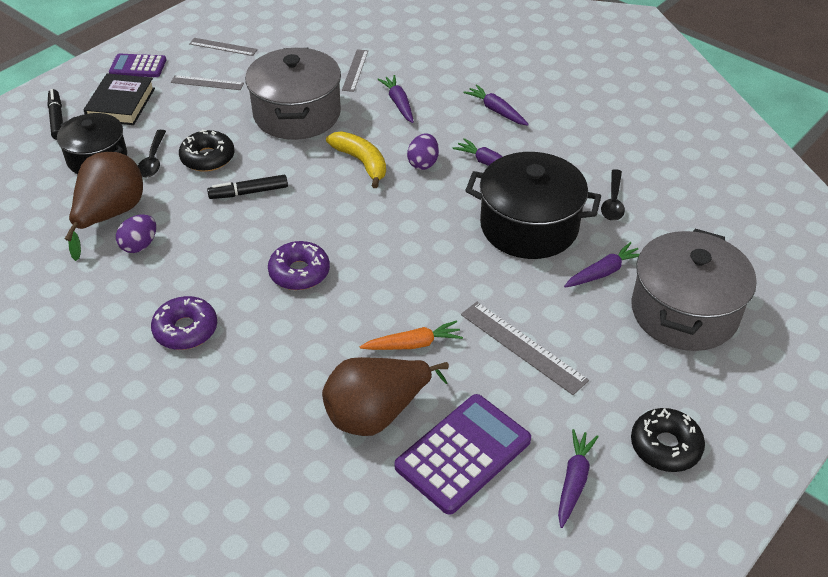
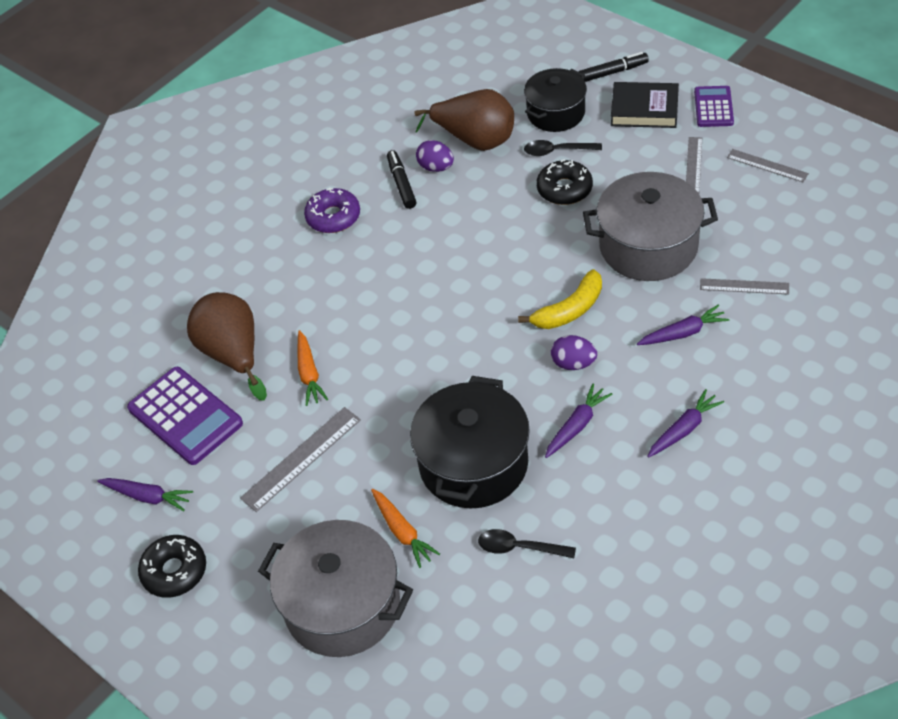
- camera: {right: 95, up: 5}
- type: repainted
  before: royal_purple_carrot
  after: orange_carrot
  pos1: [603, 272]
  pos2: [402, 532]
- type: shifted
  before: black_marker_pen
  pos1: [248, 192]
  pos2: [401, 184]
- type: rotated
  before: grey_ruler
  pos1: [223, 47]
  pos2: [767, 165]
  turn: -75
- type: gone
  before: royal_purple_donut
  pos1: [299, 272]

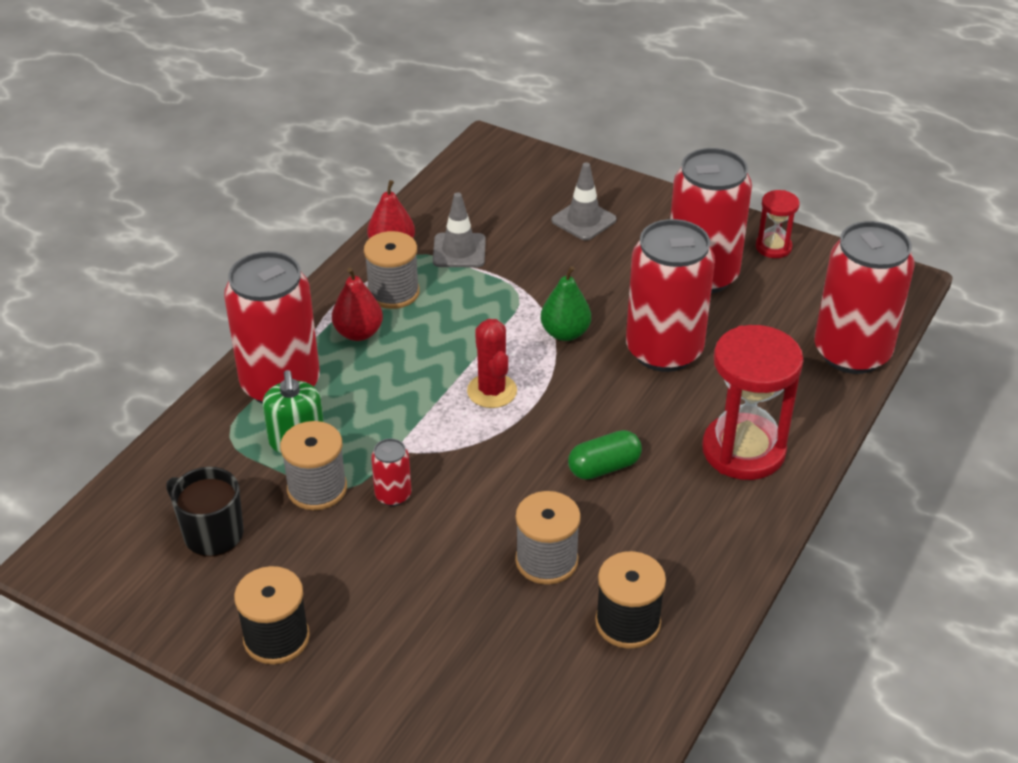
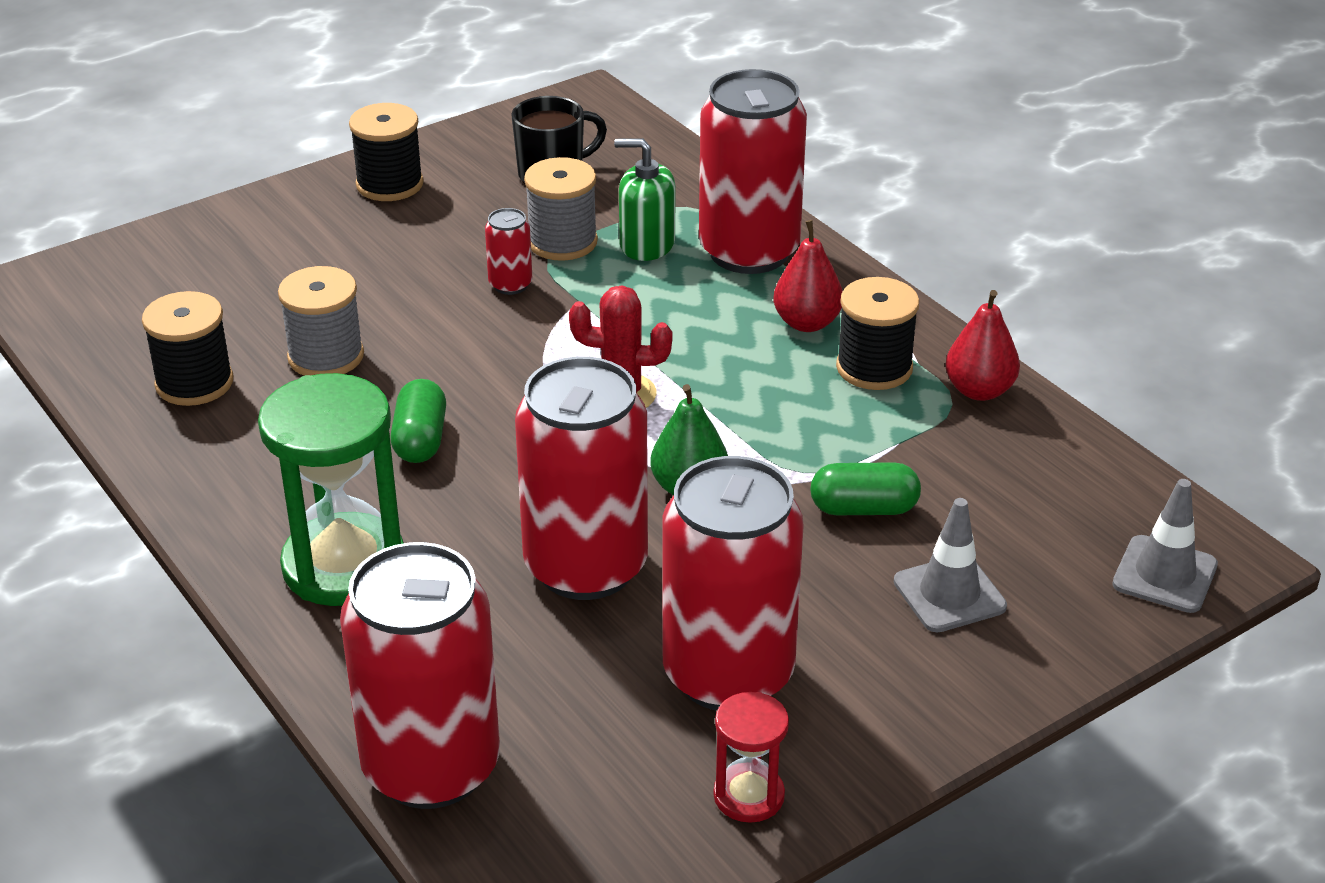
- camera: {right: 115, up: -5}
- type: repainted
  before: crimson_sandglass
  after: emerald_sandglass
  pos1: [743, 450]
  pos2: [344, 565]
- type: new
  after: emerald_pill
  pos2: [863, 509]
- type: repainted
  before: grey_bobbin
  after: black_bobbin
  pos1: [393, 292]
  pos2: [874, 368]
- type: shifted
  before: grey_safety_cone
  pos1: [459, 251]
  pos2: [1164, 575]

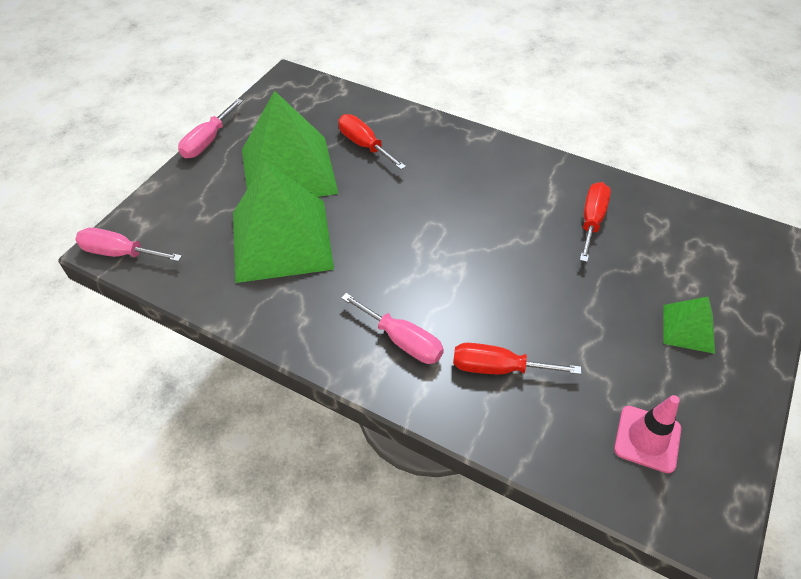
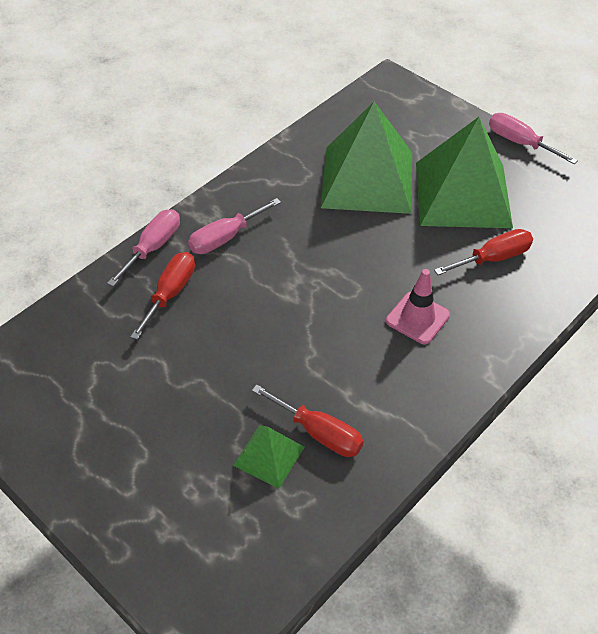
- camera: {right: 105, up: 0}
- type: shifted
  before: rose-pink_hand_screwdriver
  pos1: [120, 253]
  pos2: [153, 247]
- type: shifted
  before: emerald_pyramid
  pos1: [688, 328]
  pos2: [268, 456]
- type: shifted
  before: rose-pink_safety_cone
  pos1: [647, 439]
  pos2: [417, 318]

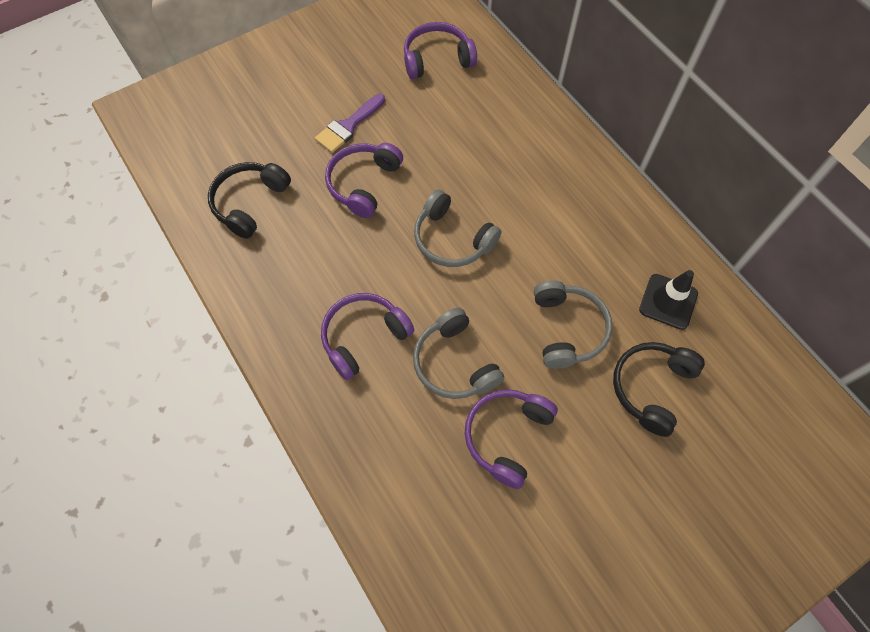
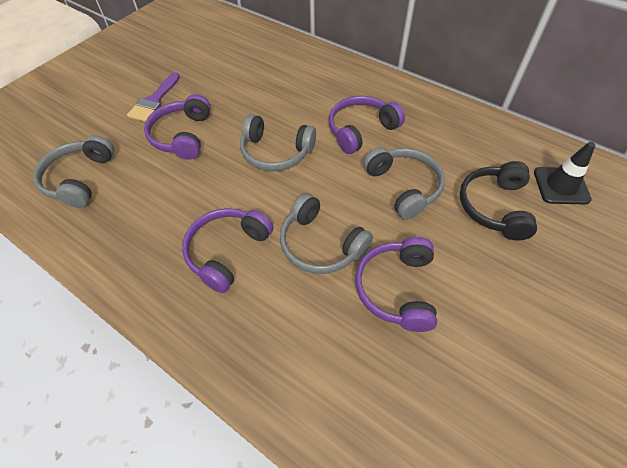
- camera: {right: -20, up: -10}
- type: repainted
  before: black_headset
  after: grey_headset
  pos1: [249, 203]
  pos2: [79, 179]
- type: shifted
  before: royal_purple_headset
  pos1: [437, 59]
  pos2: [361, 130]
- type: shifted
  before: black_safety_cone
  pos1: [668, 301]
  pos2: [561, 186]

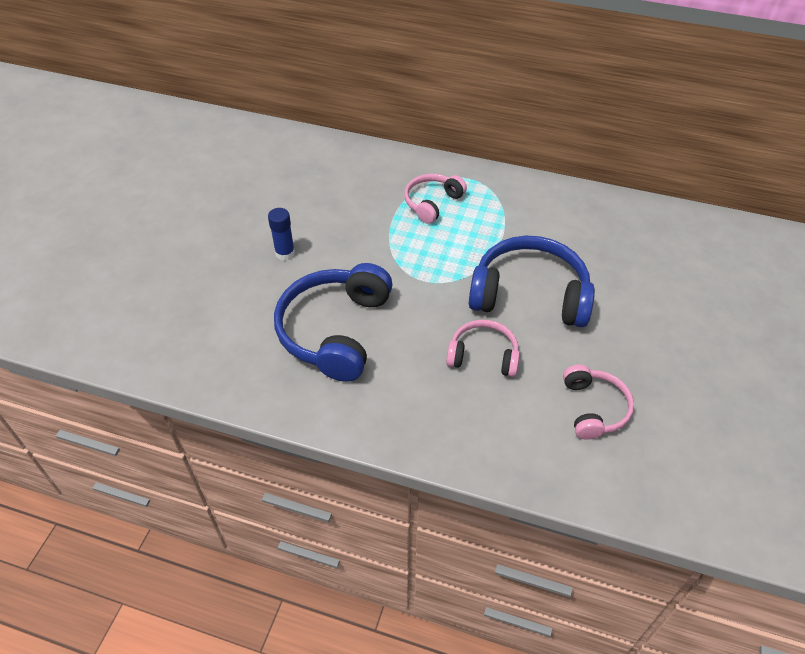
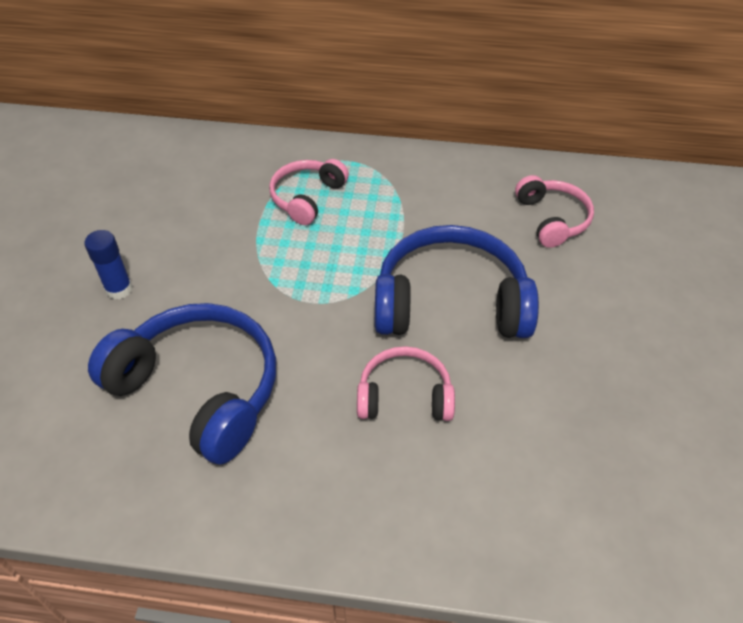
- camera: {right: -10, up: 0}
- type: rotated
  before: cobalt_headset
  pos1: [335, 330]
  pos2: [199, 389]
  turn: 120
- type: shifted
  before: rose-pink_headset
  pos1: [594, 408]
  pos2: [552, 219]

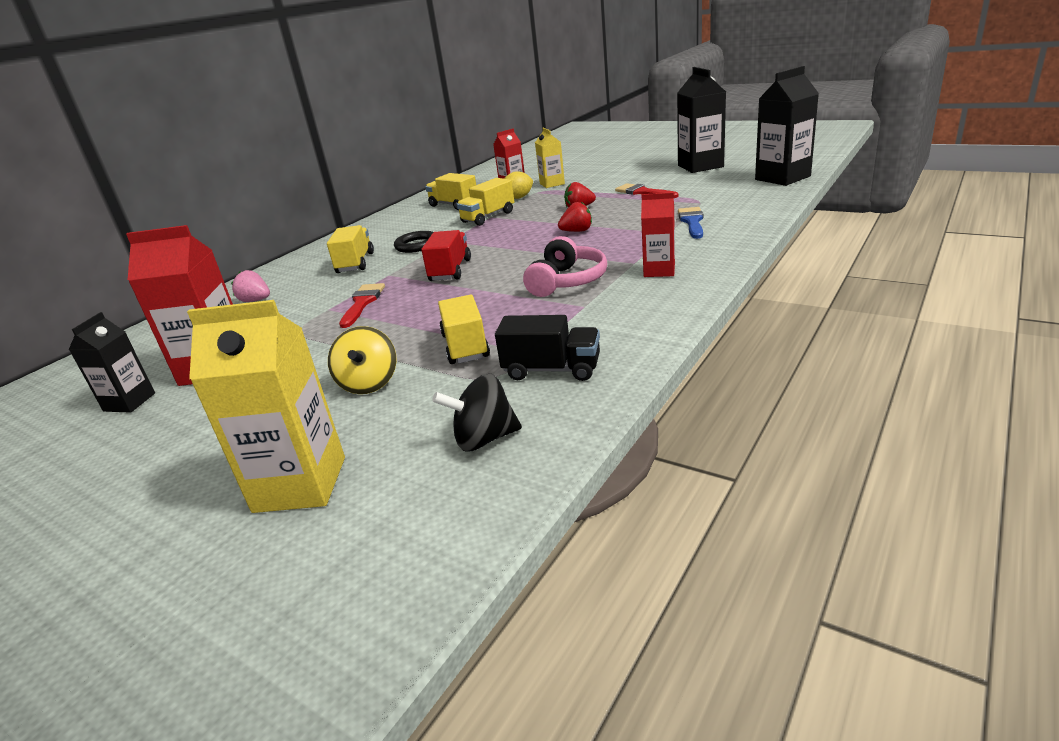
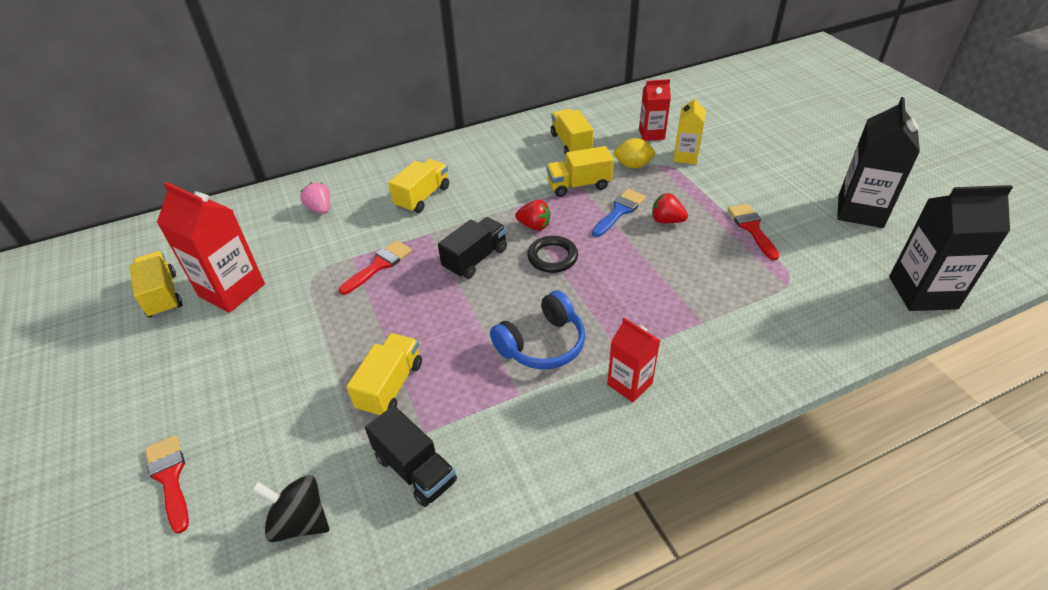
- camera: {right: 30, up: 15}
- type: swapped
  before: black_carton
  after: golden_toy_truck
  pos1: [129, 402]
  pos2: [163, 295]
- type: swapped
  before: golden_carton
  after: crimson_paint_brush
  pos1: [300, 484]
  pos2: [170, 478]
- type: repainted
  before: crimson_toy_truck
  after: black_toy_truck
  pos1: [450, 270]
  pos2: [475, 259]
- type: repainted
  before: rose-pink_headset
  after: cobalt_headset
  pos1: [566, 281]
  pos2: [542, 344]
- type: shifted
  before: crimson_strawberry
  pos1: [577, 231]
  pos2: [534, 226]
- type: shifted
  before: black_ring
  pos1: [417, 245]
  pos2: [552, 257]
- type: shifted
  before: cobalt_paint_brush
  pos1: [692, 222]
  pos2: [619, 211]
- type: gone
  before: golden_whirligig
  pos1: [369, 383]

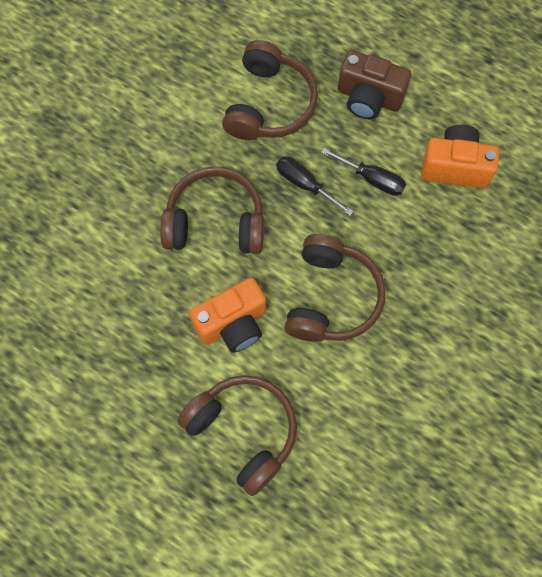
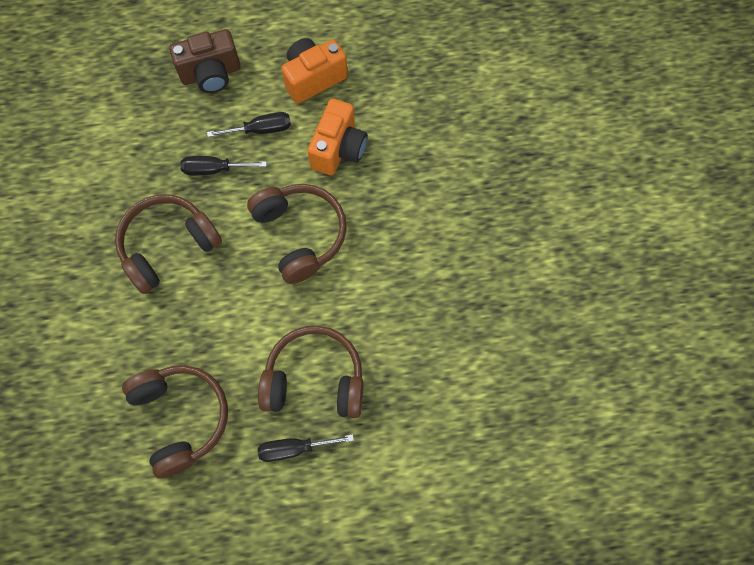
- camera: {right: -40, up: 0}
- type: shifted
  before: dark_brown_headset
  pos1: [269, 104]
  pos2: [181, 418]
- type: new
  after: black_hand_screwdriver
  pos2: [294, 448]
- type: shifted
  before: orange_compact_camera
  pos1: [233, 324]
  pos2: [338, 149]

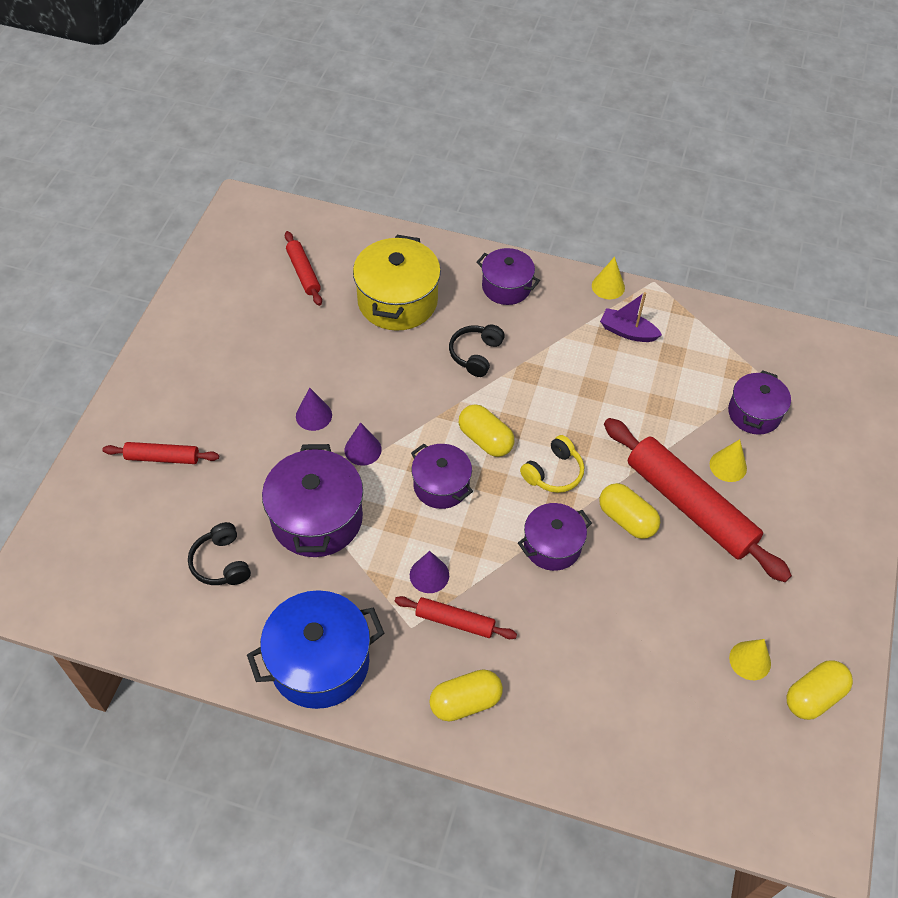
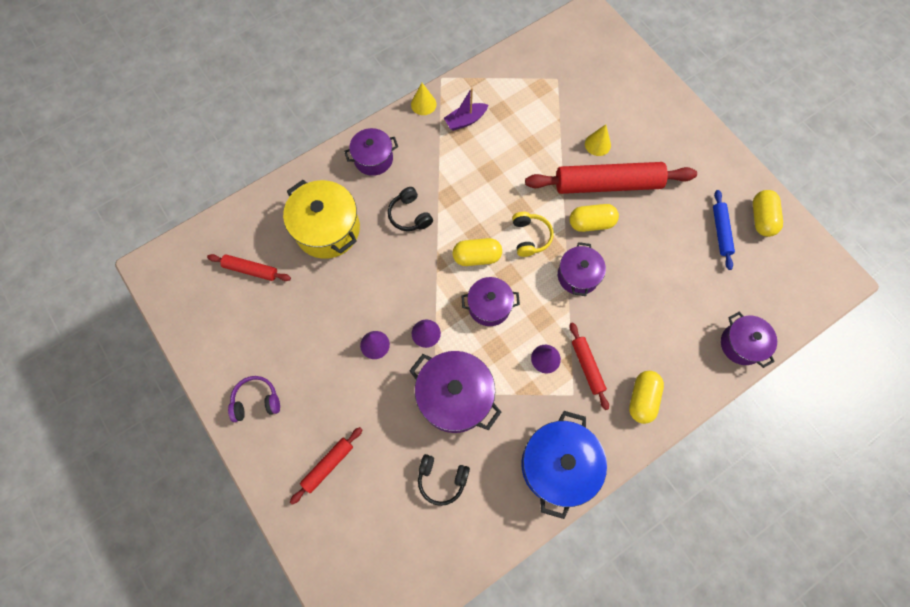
- camera: {right: -50, up: 15}
- type: new
  after: royal_purple_headset
  pos2: [256, 401]
- type: rotated
  before: crimson_dough_roller
  pos1: [455, 621]
  pos2: [587, 367]
  turn: -75
- type: swapped
  before: golden_cone
  after: cobalt_dough_roller
  pos1: [750, 660]
  pos2: [720, 231]
- type: shifted
  before: royal_purple_cooking_pot
  pos1: [754, 413]
  pos2: [741, 344]

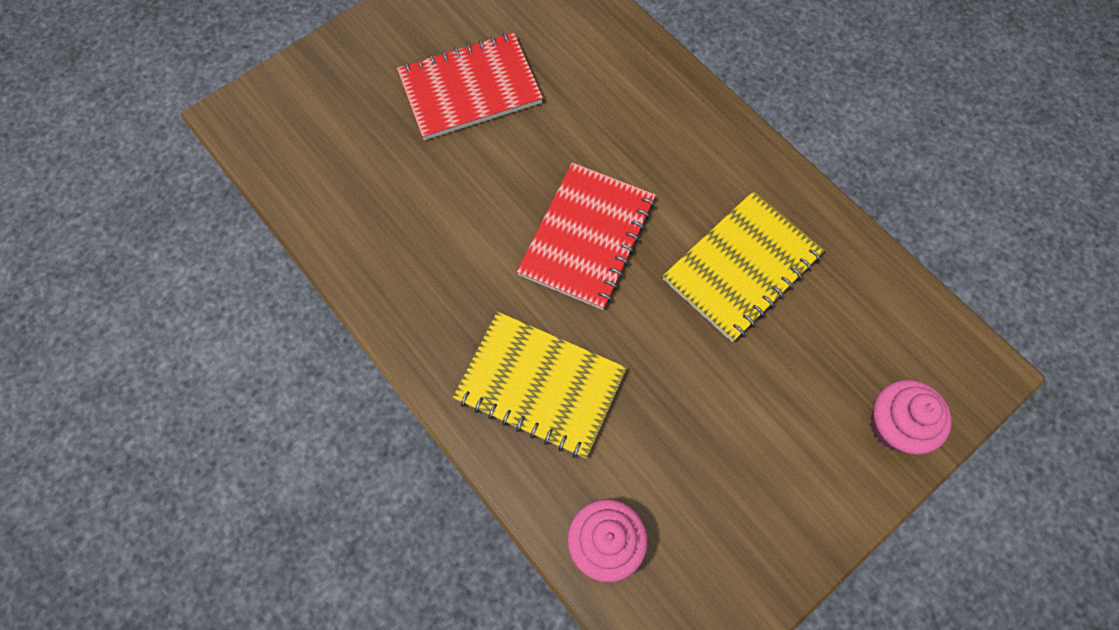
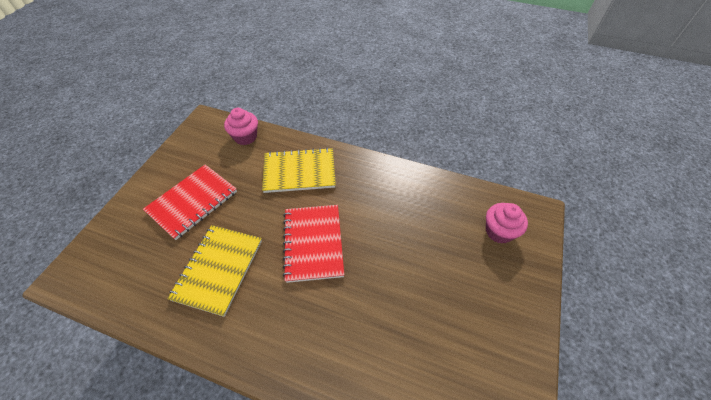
- camera: {right: 150, up: -15}
- type: shifted
  before: crimson_notepad
  pos1: [470, 89]
  pos2: [192, 202]
- type: shifted
  before: rose-pink_muffin
  pos1: [895, 425]
  pos2: [499, 231]

